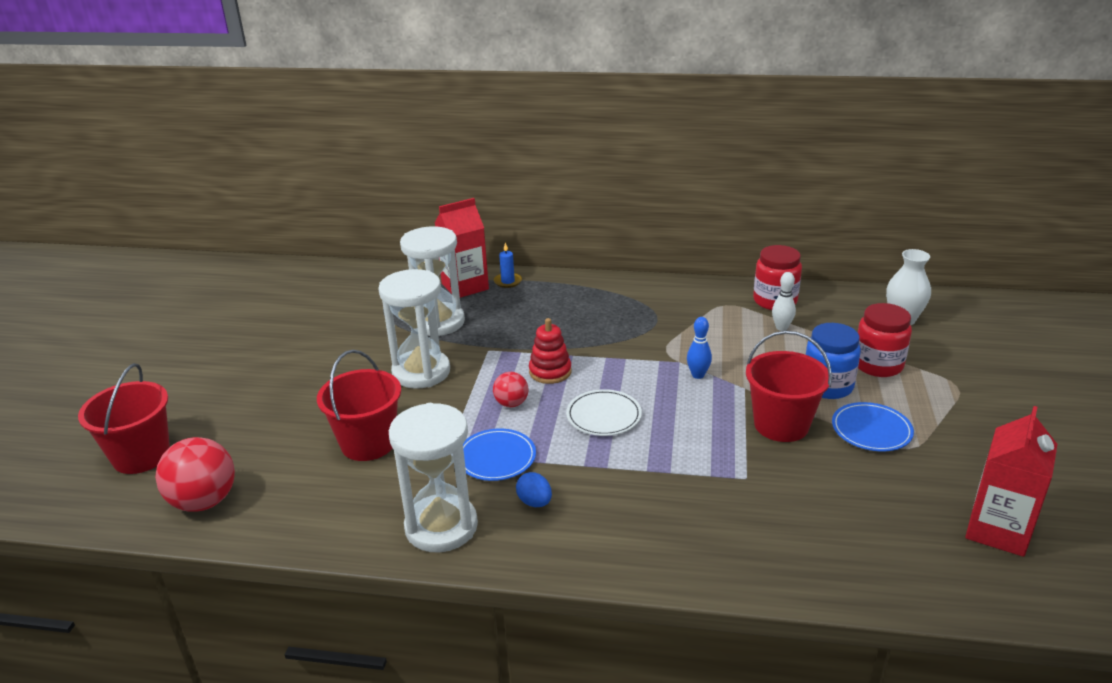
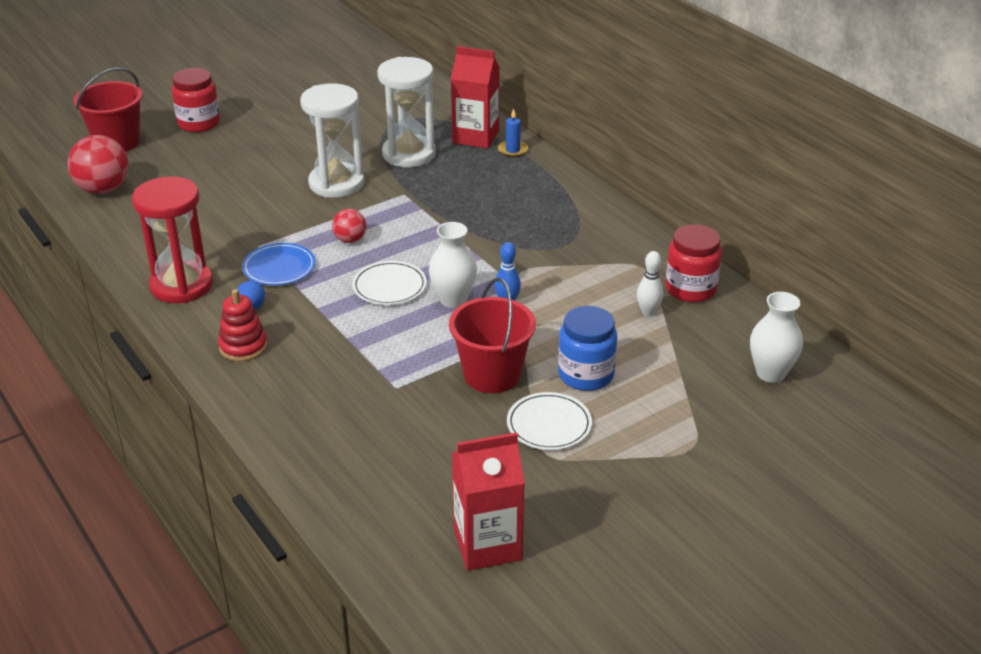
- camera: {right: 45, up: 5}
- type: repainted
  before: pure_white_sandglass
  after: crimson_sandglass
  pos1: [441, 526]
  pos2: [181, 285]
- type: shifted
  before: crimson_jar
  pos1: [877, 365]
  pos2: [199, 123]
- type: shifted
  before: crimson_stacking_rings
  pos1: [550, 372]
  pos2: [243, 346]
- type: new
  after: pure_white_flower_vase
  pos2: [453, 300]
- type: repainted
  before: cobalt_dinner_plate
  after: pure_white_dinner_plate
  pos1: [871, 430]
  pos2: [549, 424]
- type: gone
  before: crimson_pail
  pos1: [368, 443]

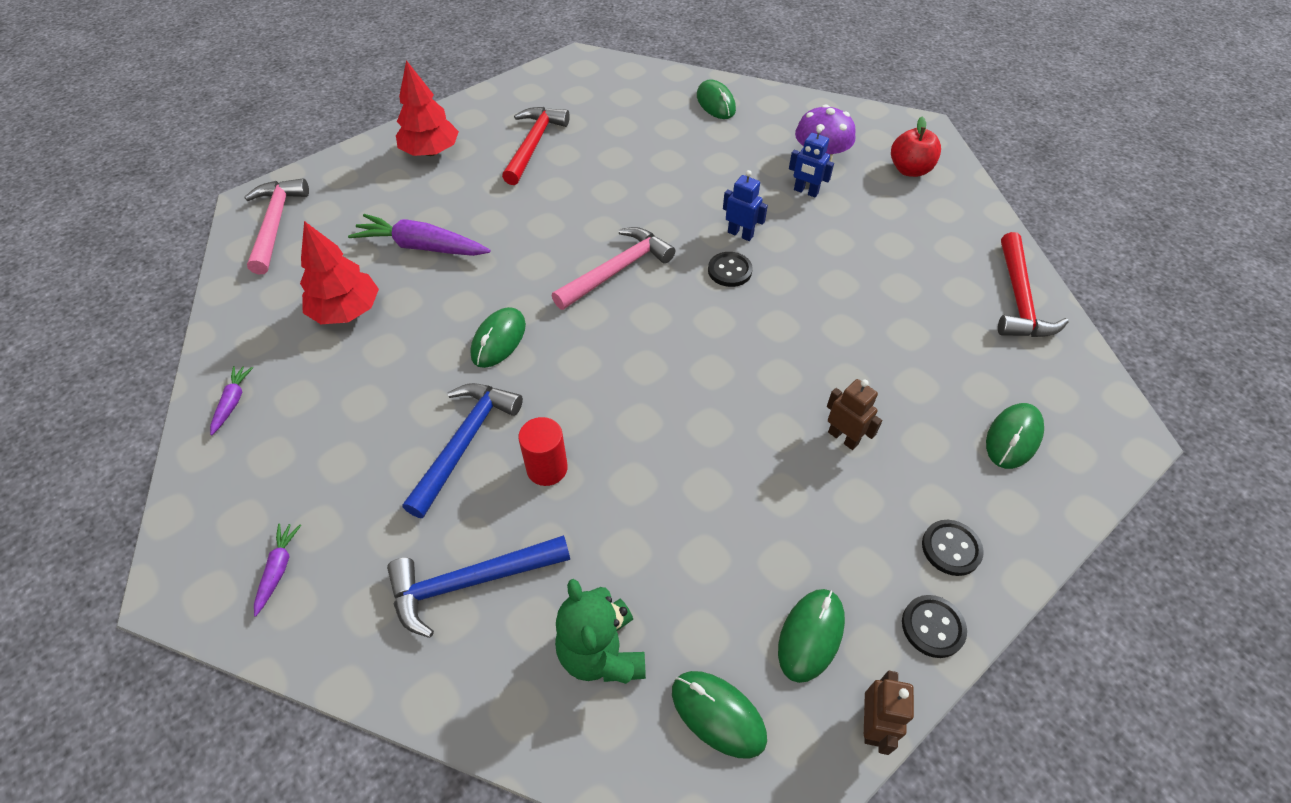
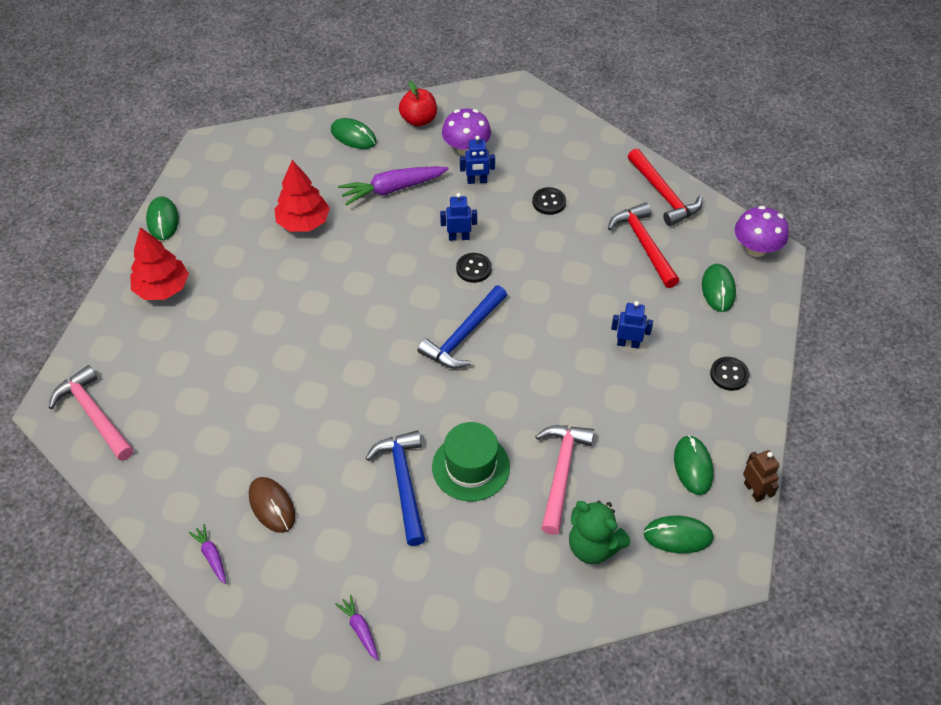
- camera: {right: -35, up: 0}
- type: shifted
  before: emerald_PC_mouse
  pos1: [498, 340]
  pos2: [163, 220]
- type: new
  after: dark_brown_PC_mouse
  pos2: [272, 506]
- type: shifted
  before: crimson_tree
  pos1: [346, 311]
  pos2: [303, 222]
- type: shifted
  before: royal_purple_carrot
  pos1: [422, 247]
  pos2: [392, 189]
- type: shifted
  before: crimson_apple
  pos1: [909, 170]
  pos2: [419, 120]
- type: shifted
  before: cobalt_hammer
  pos1: [471, 582]
  pos2: [464, 335]
- type: swapped
  before: crimson_cylinder_shape
  after: emerald_top_hat
  pos1: [547, 468]
  pos2: [471, 467]
- type: shifted
  before: black_sewing_button
  pos1: [933, 627]
  pos2: [549, 202]
- type: shifted
  before: rose-pink_hammer
  pos1: [616, 270]
  pos2: [561, 473]
- type: shifted
  before: crimson_hammer
  pos1: [533, 145]
  pos2: [644, 245]
- type: repainted
  before: dark_brown_toy_robot
  after: cobalt_toy_robot
  pos1: [843, 438]
  pos2: [628, 343]
- type: new
  after: royal_purple_mushroom
  pos2: [756, 248]

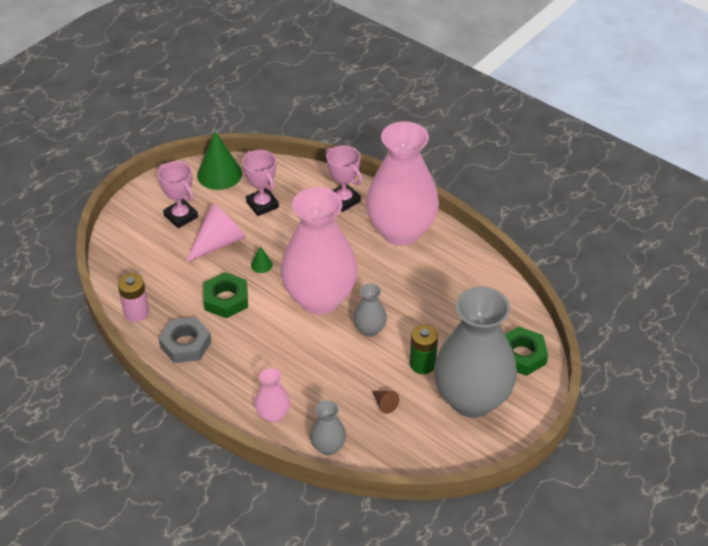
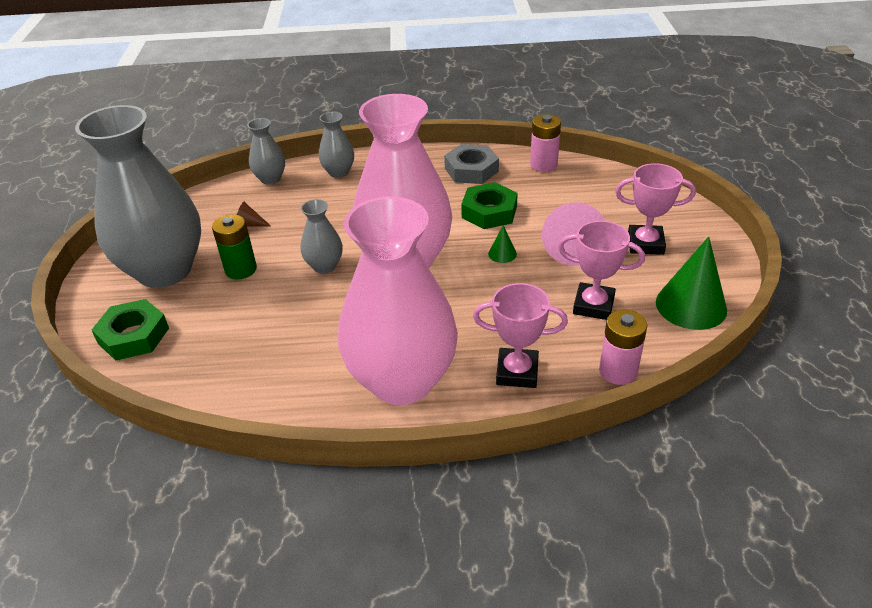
- camera: {right: 140, up: -5}
- type: repainted
  before: rose-pink_flower_vase
  after: grey_flower_vase
  pos1: [273, 414]
  pos2: [339, 172]
- type: new
  after: rose-pink_power_cell
  pos2: [618, 371]

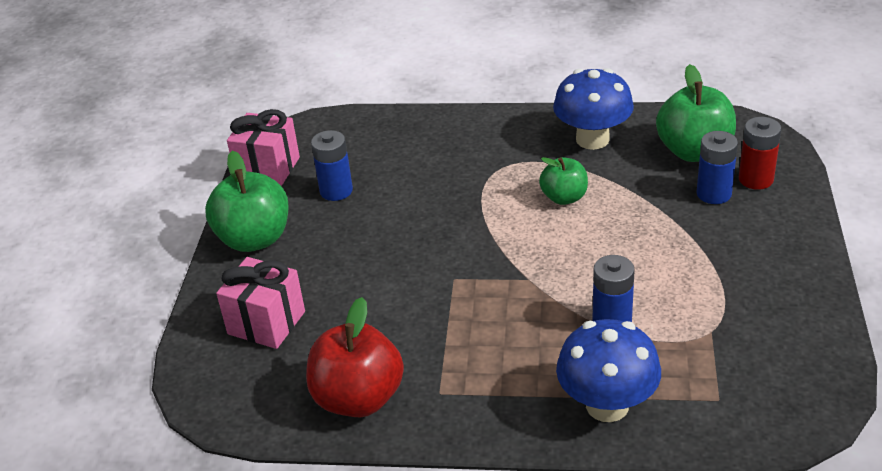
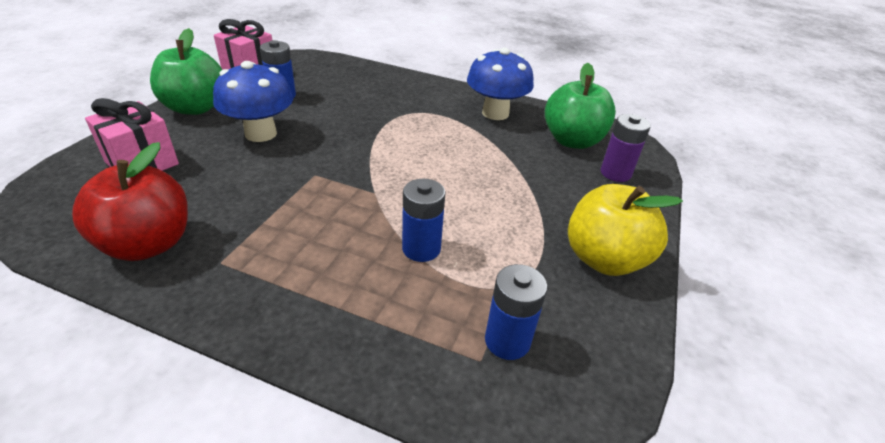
- camera: {right: 10, up: 0}
- type: shifted
  before: cobalt_mushroom
  pos1: [607, 405]
  pos2: [261, 133]
- type: shifted
  before: cobalt_power_cell
  pos1: [713, 194]
  pos2: [507, 341]
- type: new
  after: golden_apple
  pos2: [604, 259]
- type: repainted
  before: crimson_power_cell
  after: royal_purple_power_cell
  pos1: [756, 179]
  pos2: [615, 173]
- type: gone
  before: emerald_apple
  pos1: [564, 197]

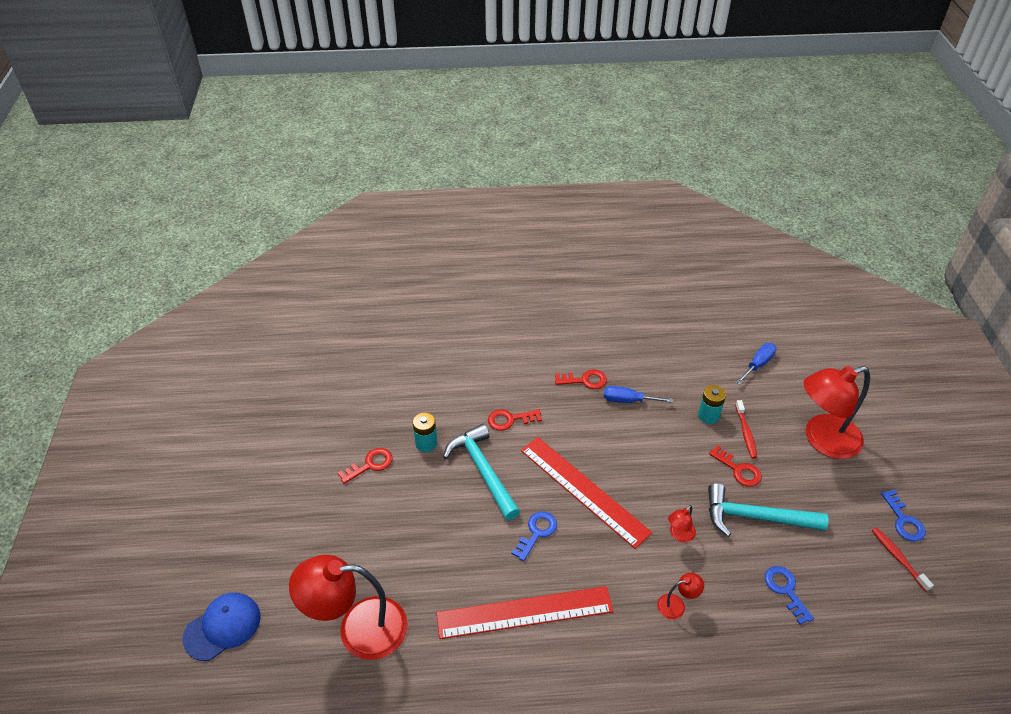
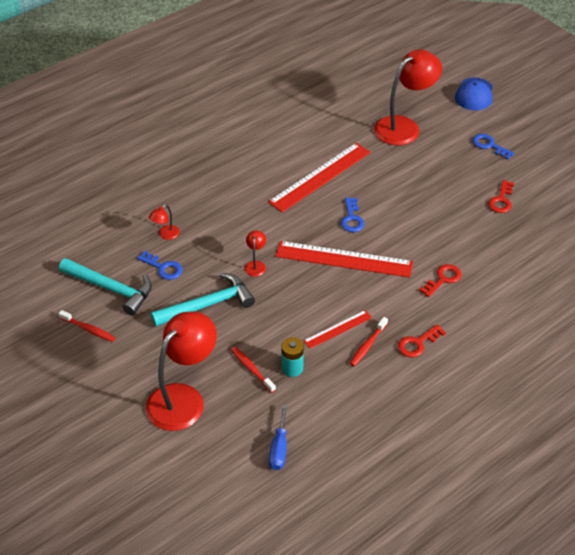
- camera: {right: 145, up: 0}
- type: shifted
  before: turquoise_hammer
  pos1: [483, 471]
  pos2: [111, 289]
- type: shifted
  before: crimson_lamp
  pos1: [676, 605]
  pos2: [165, 235]
- type: new
  after: crimson_ruler
  pos2: [338, 329]
- type: swapped
  before: cobalt_hand_screwdriver
  after: crimson_dental_brush
  pos1: [628, 400]
  pos2: [367, 345]
- type: shifted
  before: cobalt_key
  pos1: [903, 520]
  pos2: [489, 145]
- type: gone
  before: turquoise_power_cell
  pos1: [426, 443]
- type: gone
  before: crimson_key
  pos1: [738, 470]

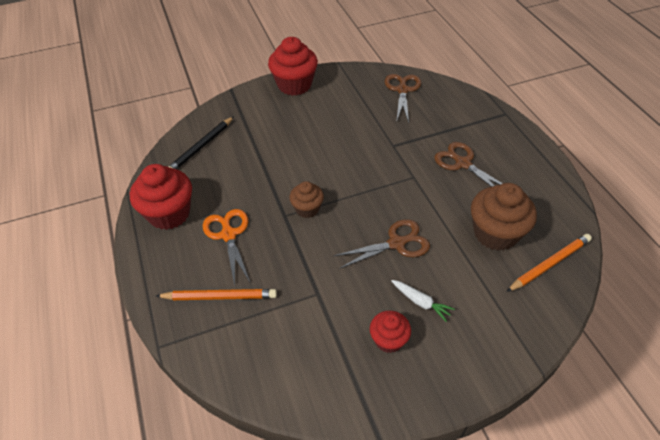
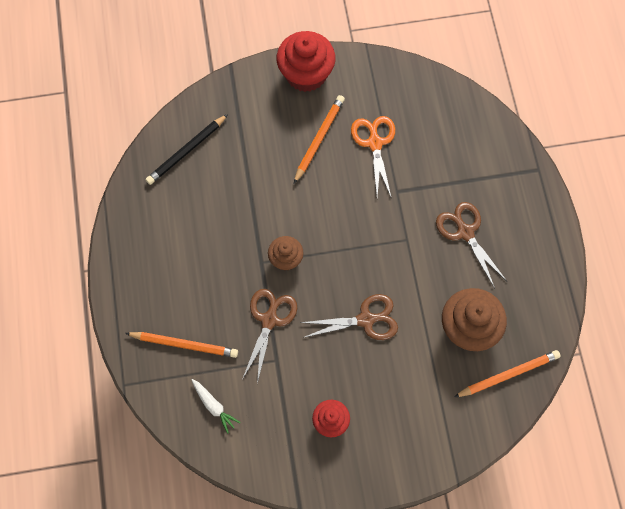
- camera: {right: 10, up: 20}
- type: shifted
  before: pure_white_carrot
  pos1: [421, 302]
  pos2: [214, 406]
- type: shifted
  before: dark_brown_scissors
  pos1: [402, 90]
  pos2: [269, 320]
- type: new
  after: orange_lead_pencil
  pos2: [319, 139]
- type: shifted
  before: orange_scissors
  pos1: [228, 235]
  pos2: [374, 143]
- type: gone
  before: crimson_muffin
  pos1: [169, 213]

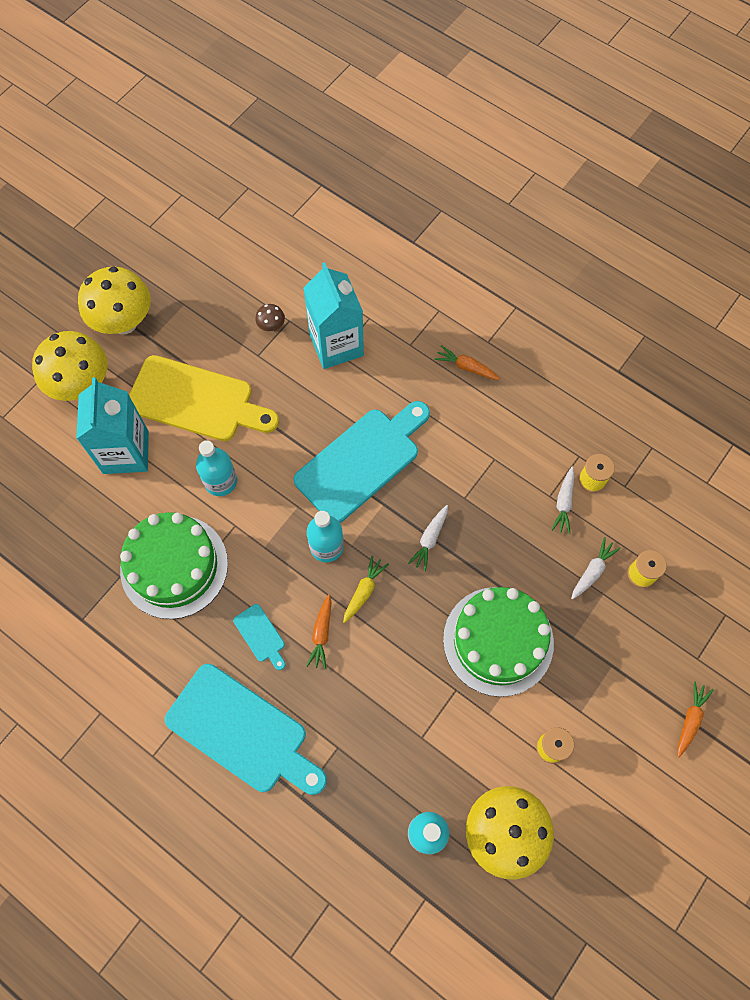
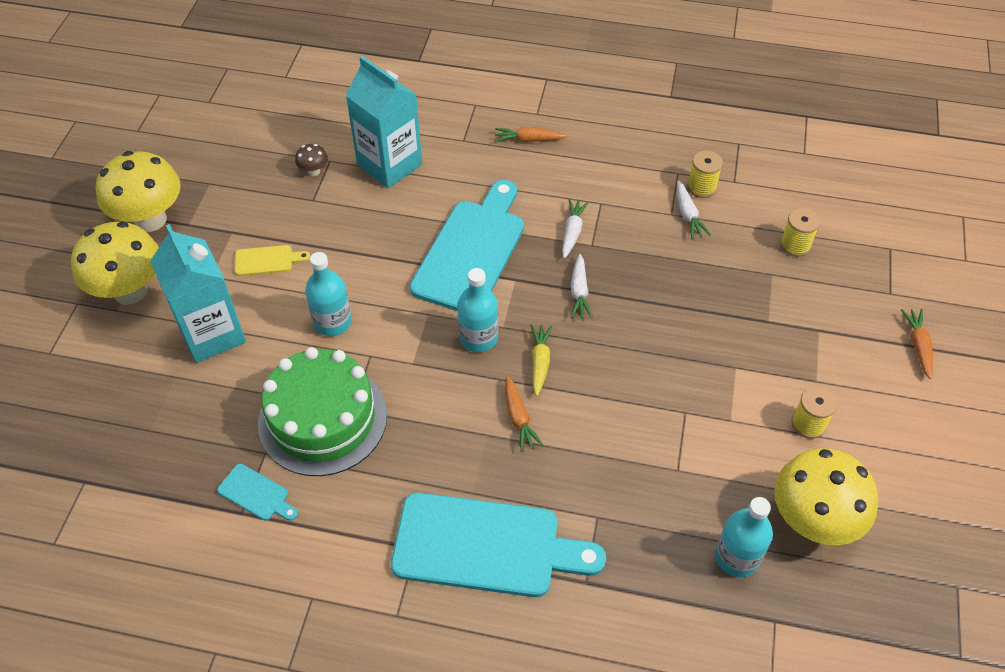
- camera: {right: -25, up: -15}
- type: shifted
  before: turquoise_bread_board
  pos1: [261, 635]
  pos2: [256, 494]
- type: scaled
  before: golden_bread_board
  pos1: [196, 400]
  pos2: [267, 260]
  scale: 0.43
- type: shifted
  before: pure_white_carrot
  pos1: [592, 571]
  pos2: [572, 232]
- type: gone
  before: emerald_layer_cake
  pos1: [498, 641]

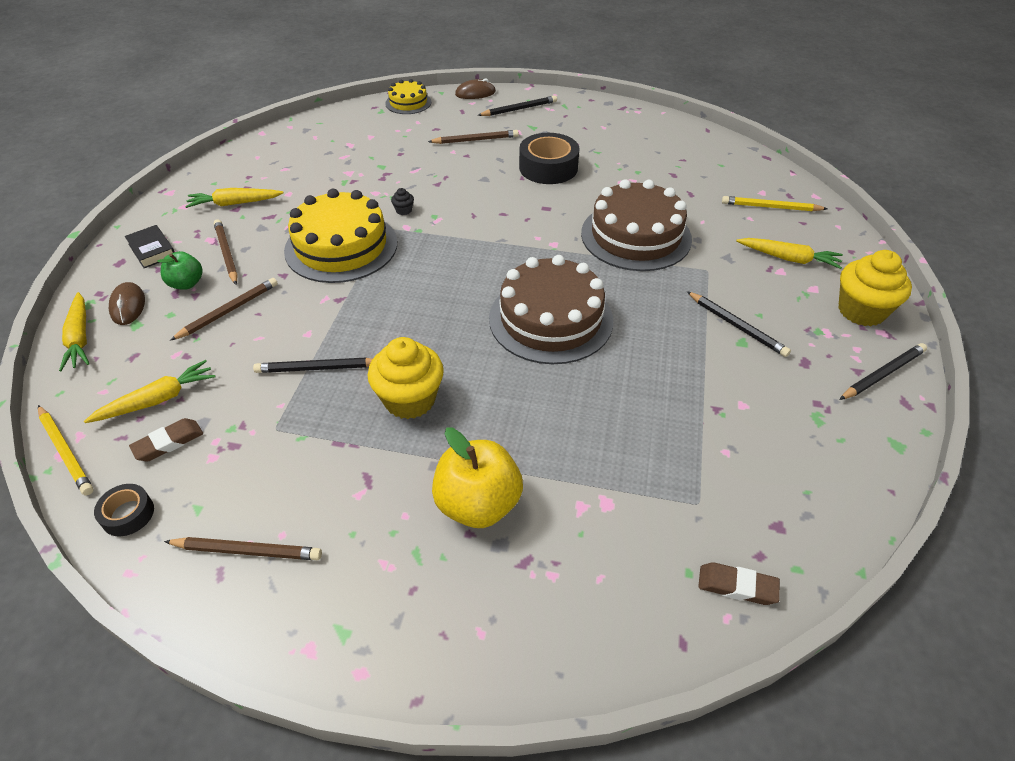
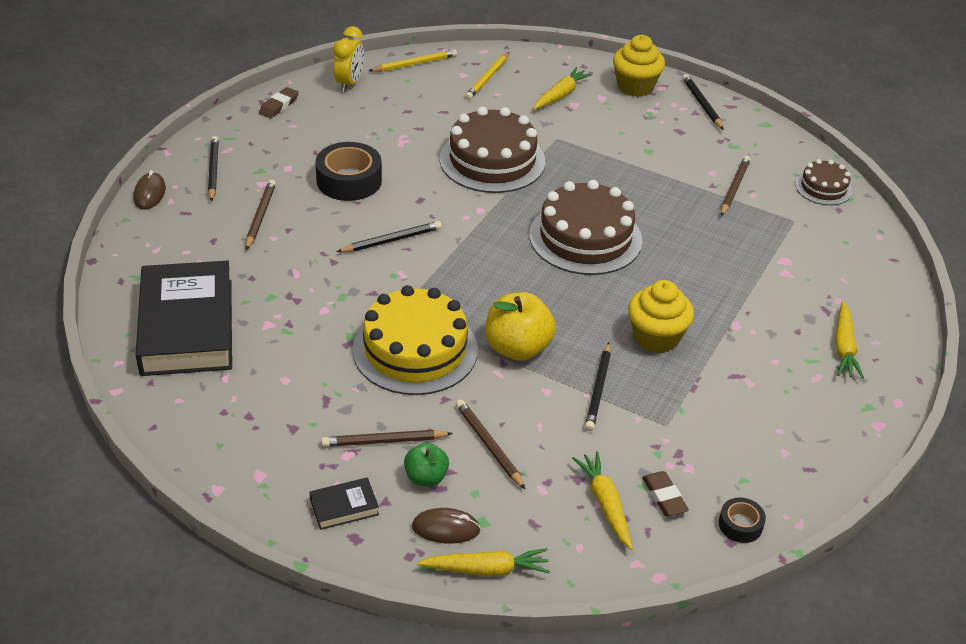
- camera: {right: -75, up: -5}
- type: new
  after: black_hardcover
  pos2: [187, 327]
- type: shifted
  before: dark_brown_gum_eraser
  pos1: [737, 586]
  pos2: [279, 106]
- type: new
  after: golden_clock
  pos2: [349, 83]
- type: shifted
  before: black_lead_pencil
  pos1: [737, 326]
  pos2: [392, 240]
- type: shifted
  before: golden_lead_pencil
  pos1: [66, 452]
  pos2: [415, 64]
- type: shifted
  before: golden_apple
  pos1: [478, 504]
  pos2: [517, 348]
- type: shifted
  before: dark_brown_lead_pencil
  pos1: [248, 551]
  pos2: [734, 188]
- type: new
  after: dark_brown_layer_cake
  pos2: [823, 188]
- type: shifted
  before: golden_carrot
  pos1: [234, 203]
  pos2: [844, 347]
- type: gone
  before: golden_layer_cake
  pos1: [408, 103]
- type: gone
  before: black_muffin
  pos1: [403, 210]

